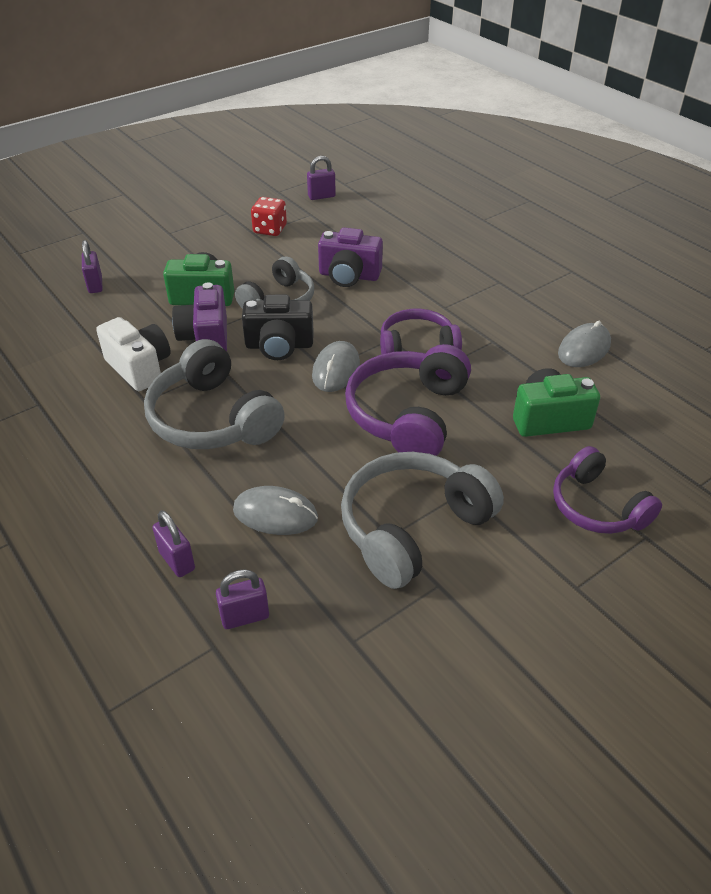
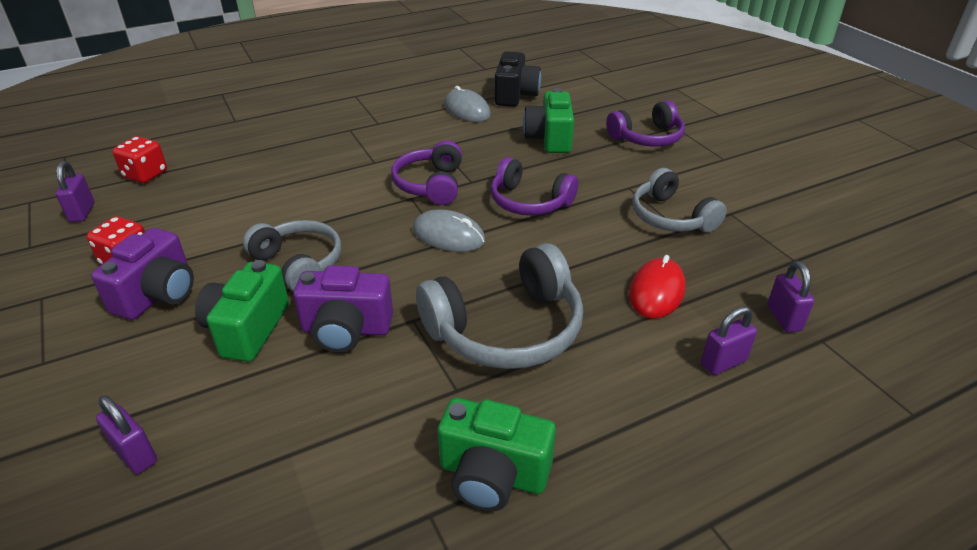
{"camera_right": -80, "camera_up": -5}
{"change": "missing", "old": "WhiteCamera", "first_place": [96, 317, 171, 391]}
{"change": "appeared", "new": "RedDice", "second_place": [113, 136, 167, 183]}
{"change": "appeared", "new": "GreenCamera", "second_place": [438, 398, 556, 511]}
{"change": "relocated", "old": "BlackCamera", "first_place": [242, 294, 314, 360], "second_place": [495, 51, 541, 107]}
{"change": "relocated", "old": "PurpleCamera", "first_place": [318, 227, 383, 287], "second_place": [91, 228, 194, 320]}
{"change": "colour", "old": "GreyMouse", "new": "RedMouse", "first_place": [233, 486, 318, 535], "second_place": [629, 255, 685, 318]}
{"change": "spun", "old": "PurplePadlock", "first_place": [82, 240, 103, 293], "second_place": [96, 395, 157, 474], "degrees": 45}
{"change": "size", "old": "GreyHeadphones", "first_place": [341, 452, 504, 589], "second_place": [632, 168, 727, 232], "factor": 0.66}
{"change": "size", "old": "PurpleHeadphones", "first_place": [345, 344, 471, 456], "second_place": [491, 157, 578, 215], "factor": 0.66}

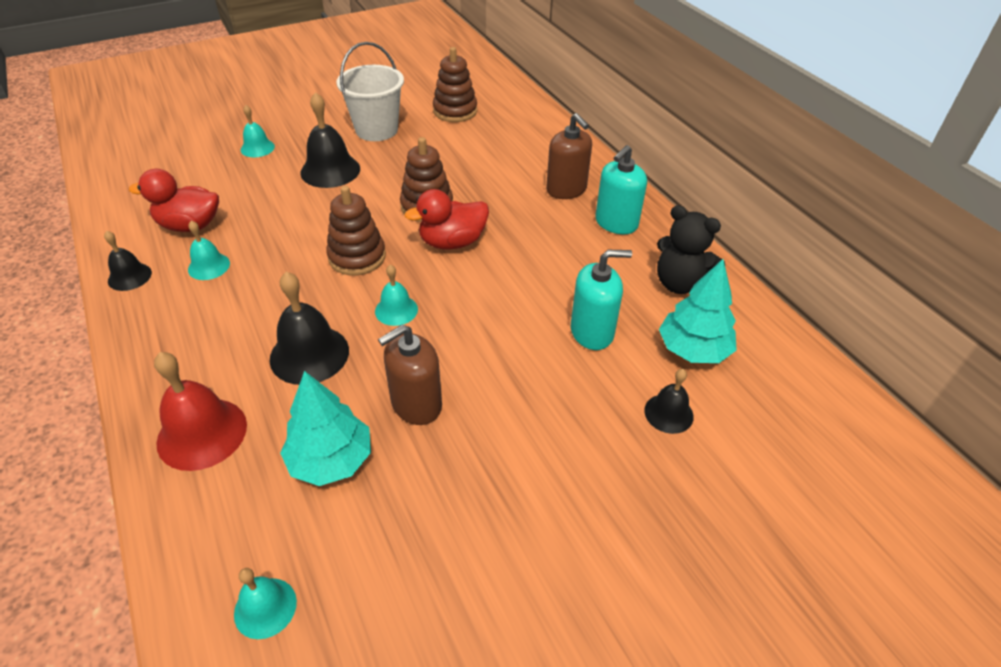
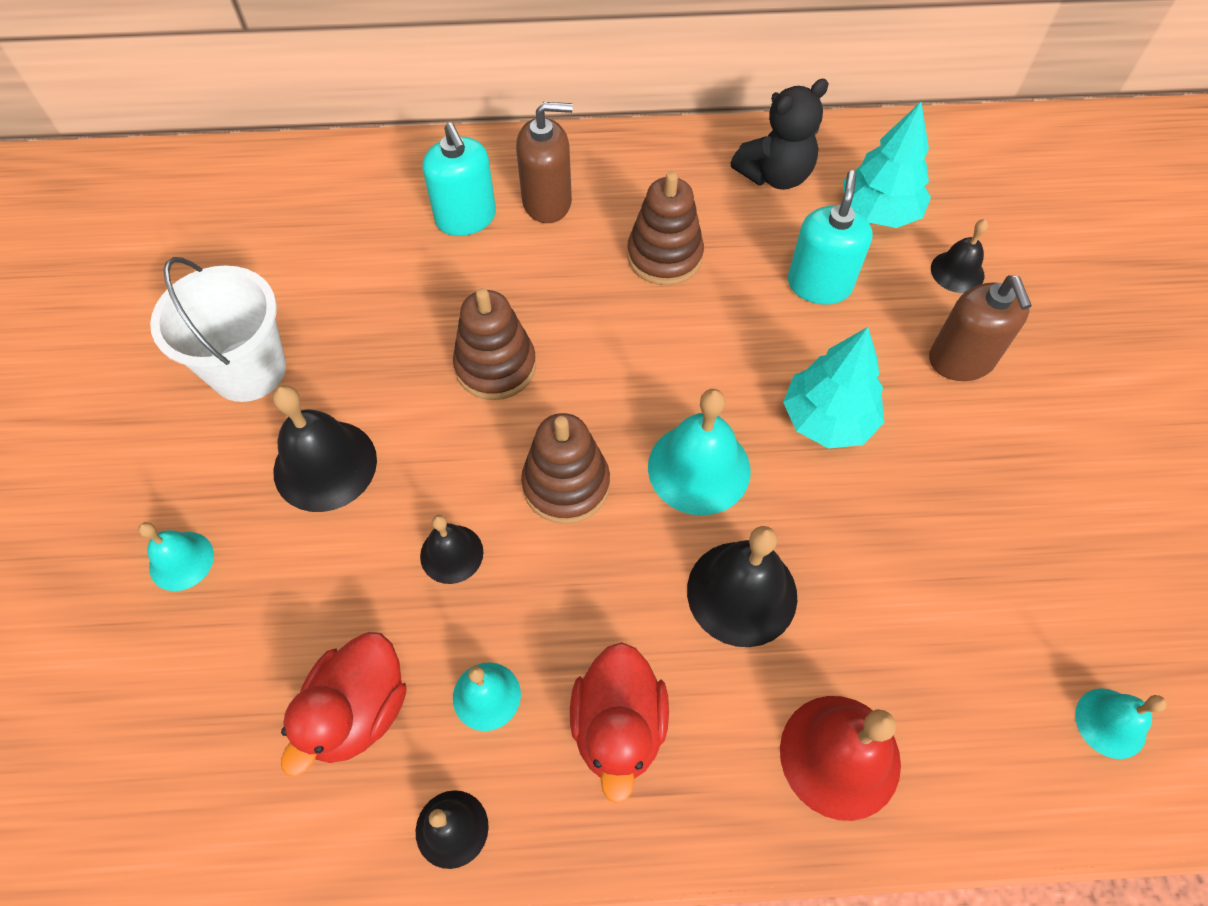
{"camera_right": -65, "camera_up": 15}
{"change": "appeared", "new": "BlackBell", "second_place": [420, 515, 483, 584]}
{"change": "relocated", "old": "TurquoiseTree", "first_place": [280, 371, 371, 486], "second_place": [783, 327, 884, 449]}
{"change": "relocated", "old": "BrownSoapDispenser", "first_place": [378, 325, 442, 425], "second_place": [929, 275, 1032, 381]}
{"change": "relocated", "old": "RedDuck", "first_place": [405, 189, 489, 249], "second_place": [570, 642, 669, 804]}
{"change": "relocated", "old": "BrownStackingToy", "first_place": [433, 47, 477, 122], "second_place": [627, 171, 704, 285]}
{"change": "relocated", "old": "TurquoiseSoapDispenser", "first_place": [595, 145, 647, 234], "second_place": [423, 123, 496, 236]}
{"change": "size", "old": "TurquoiseBell", "first_place": [375, 264, 418, 326], "second_place": [648, 389, 750, 515], "factor": 1.71}

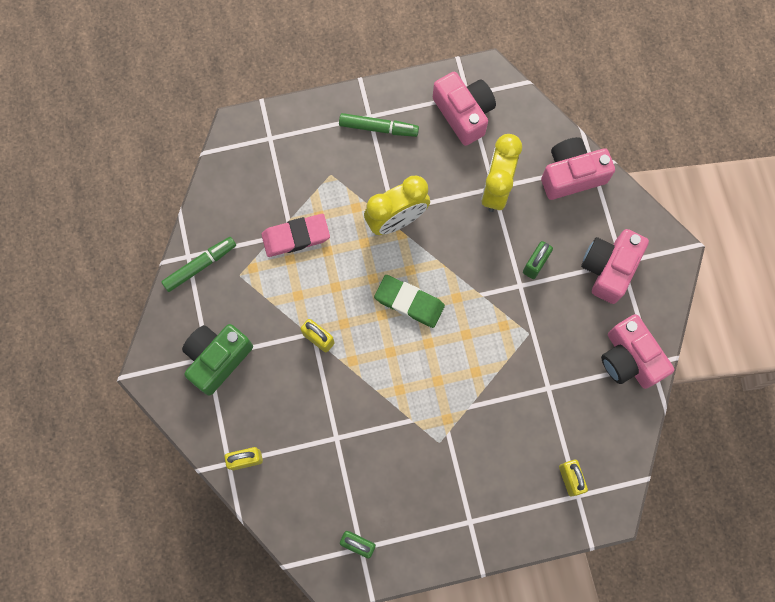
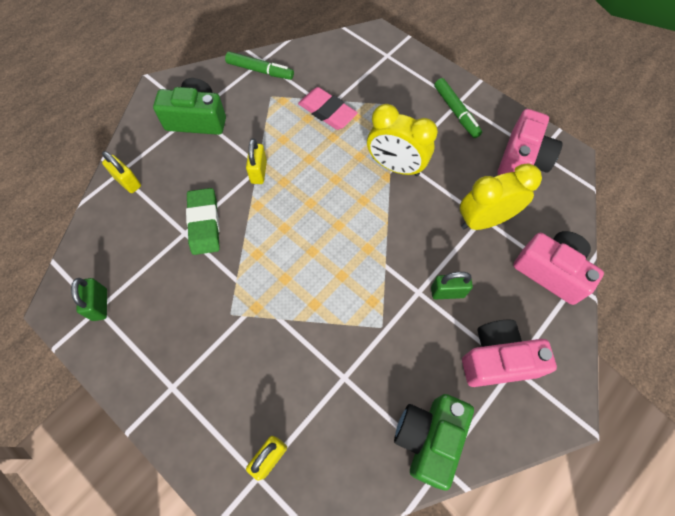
{"camera_right": 55, "camera_up": -10}
{"change": "relocated", "old": "GreenEraser", "first_place": [374, 275, 445, 328], "second_place": [186, 188, 220, 255]}
{"change": "colour", "old": "PinkCamera", "new": "GreenCamera", "first_place": [601, 314, 674, 389], "second_place": [394, 394, 474, 491]}

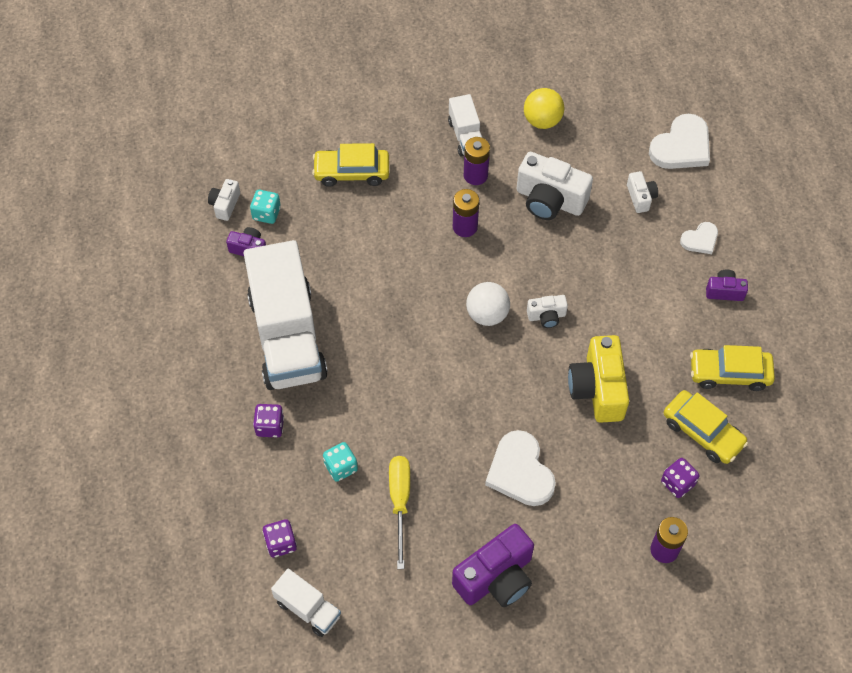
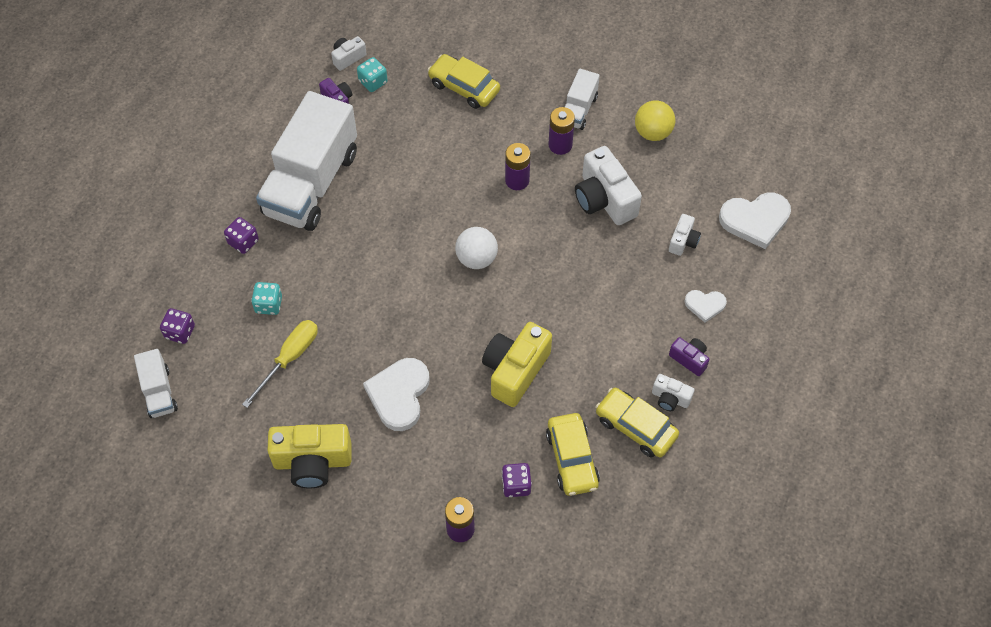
{"camera_right": 35, "camera_up": 0}
{"change": "relocated", "old": "WhiteCamera", "first_place": [527, 295, 568, 328], "second_place": [652, 374, 695, 411]}
{"change": "colour", "old": "PurpleCamera", "new": "YellowCamera", "first_place": [452, 524, 534, 607], "second_place": [267, 424, 352, 488]}

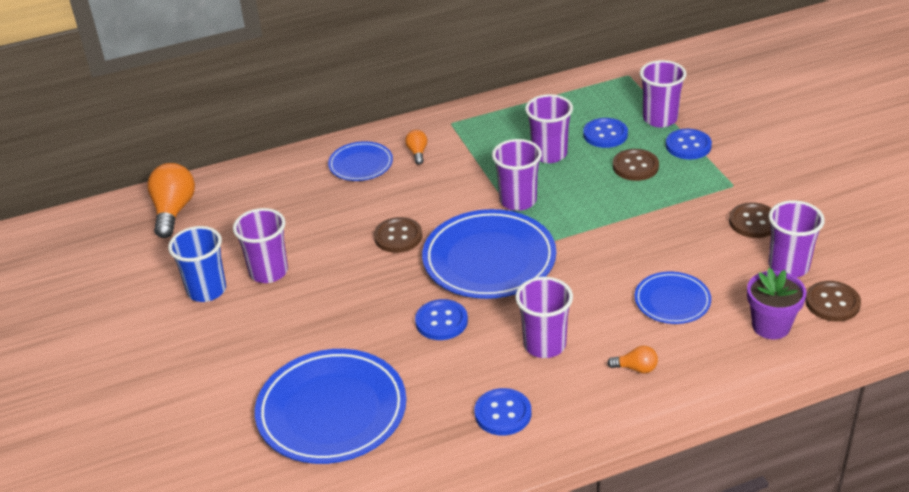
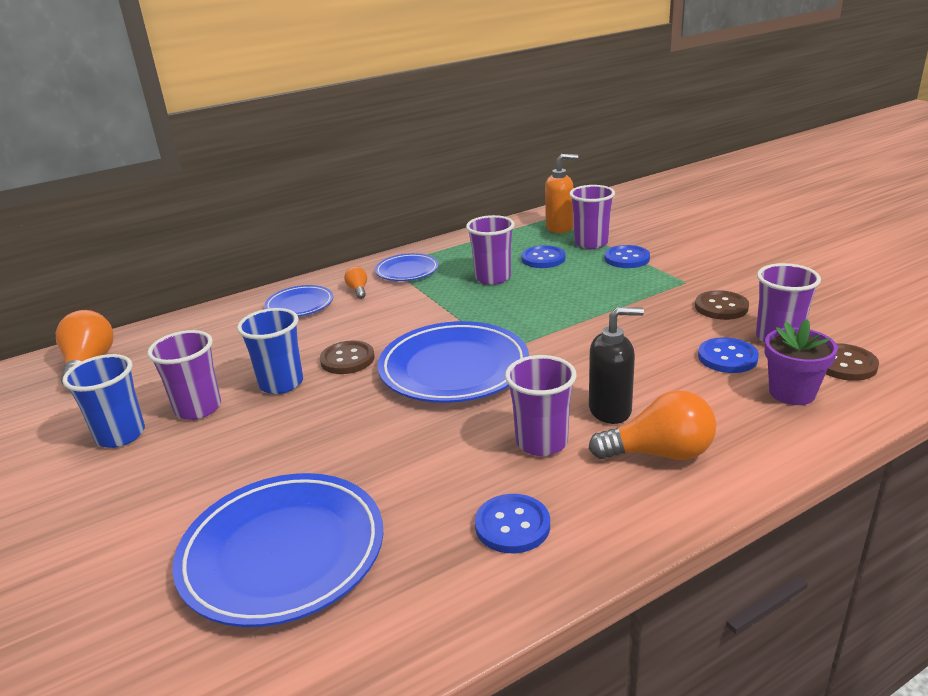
{"camera_right": -10, "camera_up": -10}
{"change": "missing", "old": "PurpleCup", "first_place": [492, 139, 542, 211]}
{"change": "missing", "old": "BrownButton", "first_place": [613, 149, 659, 181]}
{"change": "appeared", "new": "BlueCup", "second_place": [237, 308, 303, 394]}
{"change": "appeared", "new": "OrangeSoapDispenser", "second_place": [545, 154, 578, 233]}
{"change": "appeared", "new": "BlackSoapDispenser", "second_place": [589, 307, 644, 424]}
{"change": "relocated", "old": "BlueButton", "first_place": [415, 299, 468, 340], "second_place": [698, 337, 759, 373]}
{"change": "relocated", "old": "BluePlate", "first_place": [635, 272, 711, 324], "second_place": [375, 253, 439, 281]}
{"change": "size", "old": "OrangeLightBulb", "first_place": [607, 346, 658, 373], "second_place": [589, 390, 716, 460], "factor": 2.01}

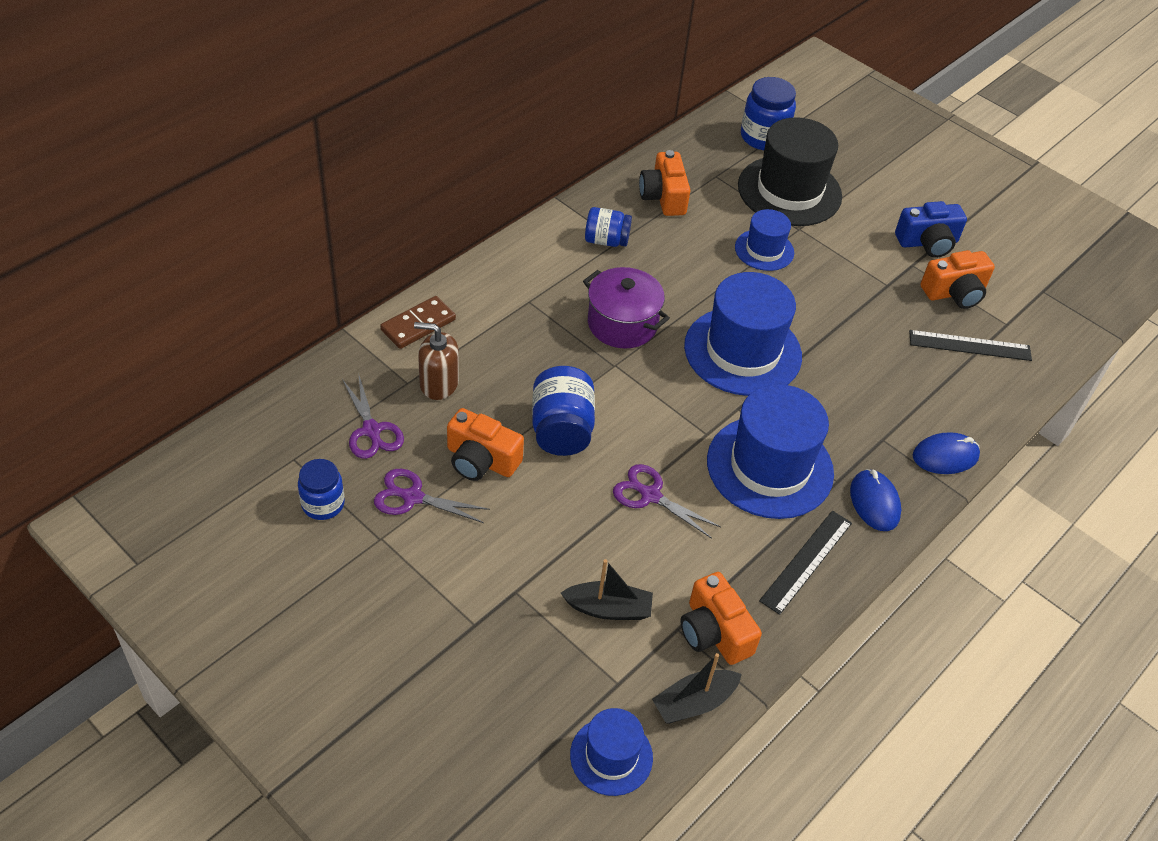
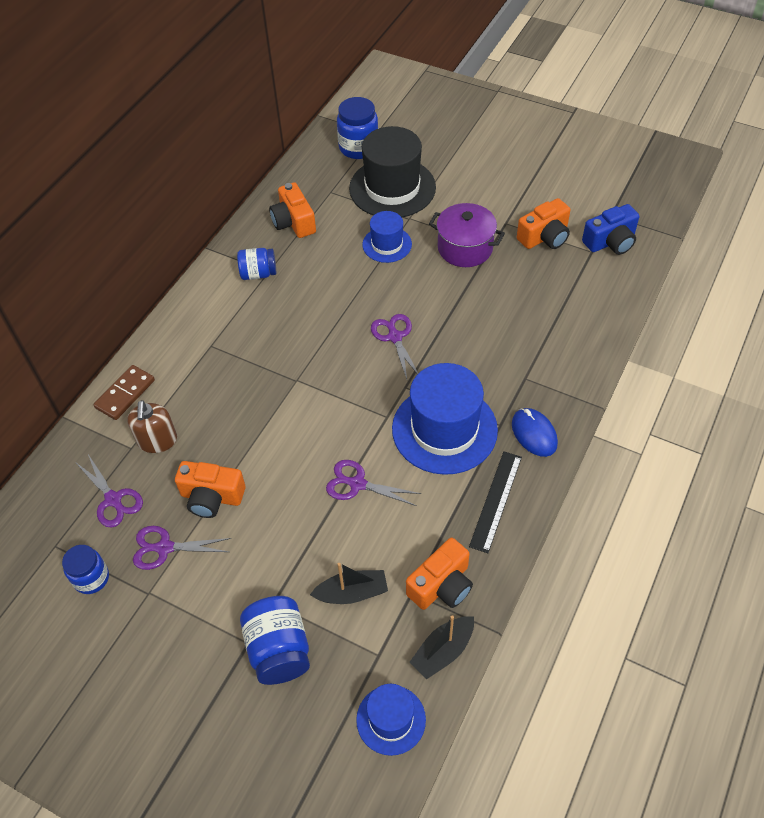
{"camera_right": -10, "camera_up": 5}
{"change": "missing", "old": "BlackRuler", "first_place": [909, 330, 1032, 361]}
{"change": "missing", "old": "BlueMouse", "first_place": [913, 432, 980, 474]}
{"change": "relocated", "old": "BlueJar", "first_place": [532, 366, 595, 456], "second_place": [240, 596, 310, 685]}
{"change": "relocated", "old": "PurplePot", "first_place": [583, 267, 670, 348], "second_place": [429, 203, 505, 267]}
{"change": "relocated", "old": "BlueCamera", "first_place": [895, 201, 967, 258], "second_place": [582, 204, 639, 255]}
{"change": "exchanged", "old": "BlueHat", "new": "PurpleScissors", "first_place": [684, 272, 802, 396], "second_place": [371, 314, 418, 379]}
{"change": "spun", "old": "BrownSoapDispenser", "first_place": [414, 322, 459, 400], "second_place": [127, 400, 177, 453], "degrees": -90}
{"change": "spun", "old": "OrangeCamera", "first_place": [680, 572, 762, 665], "second_place": [406, 538, 473, 610], "degrees": -90}

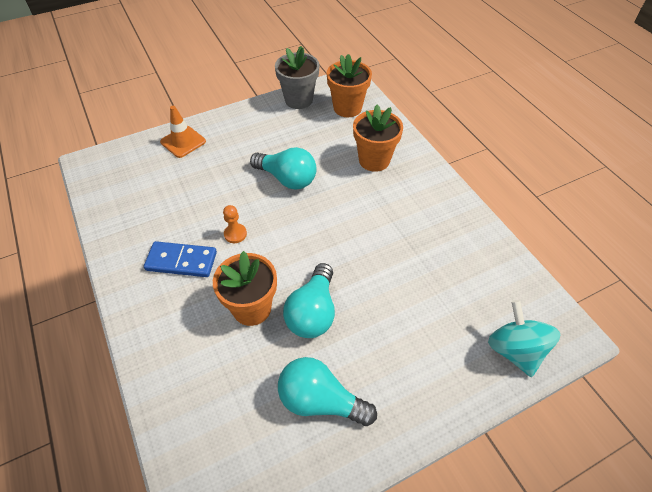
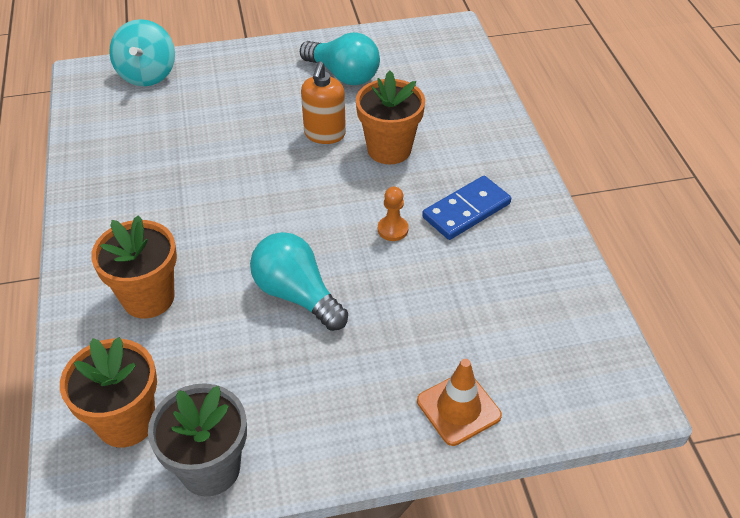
{"camera_right": -165, "camera_up": -5}
{"change": "exchanged", "old": "TurquoiseLightBulb", "new": "OrangeSoapDispenser", "first_place": [283, 263, 335, 338], "second_place": [301, 61, 346, 144]}
{"change": "spun", "old": "BlueDomino", "first_place": [144, 241, 217, 277], "second_place": [422, 176, 511, 240], "degrees": -60}

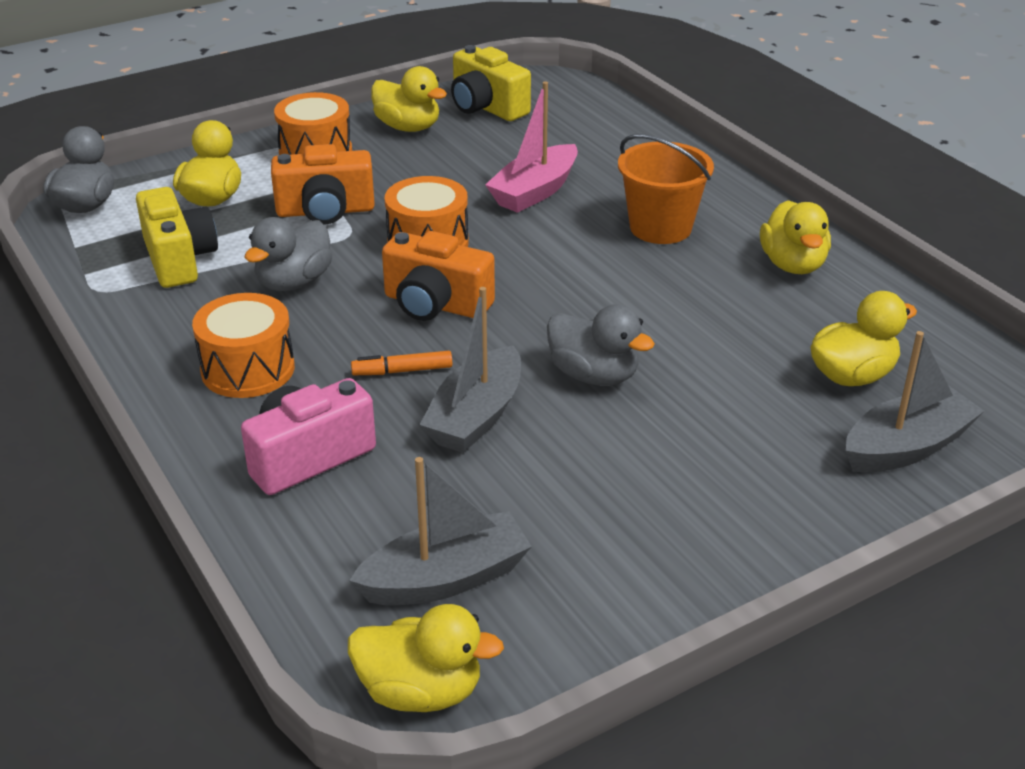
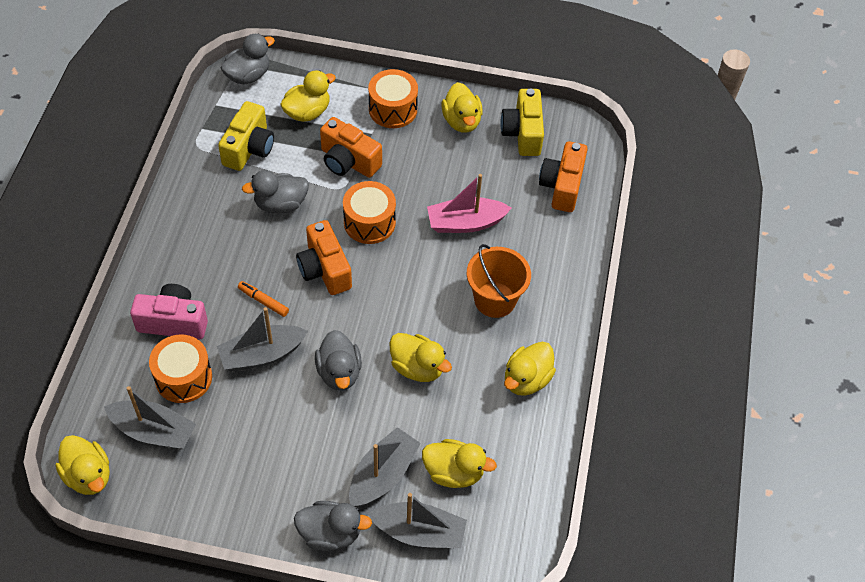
{"camera_right": 40, "camera_up": 20}
{"change": "appeared", "new": "GreyDuck", "second_place": [294, 501, 372, 551]}
{"change": "appeared", "new": "GreyBoat", "second_place": [349, 427, 421, 507]}
{"change": "appeared", "new": "YellowDuck", "second_place": [389, 333, 452, 382]}
{"change": "appeared", "new": "OrangeCamera", "second_place": [539, 141, 588, 212]}
{"change": "relocated", "old": "OrangeDrum", "first_place": [192, 293, 295, 398], "second_place": [149, 335, 212, 403]}

